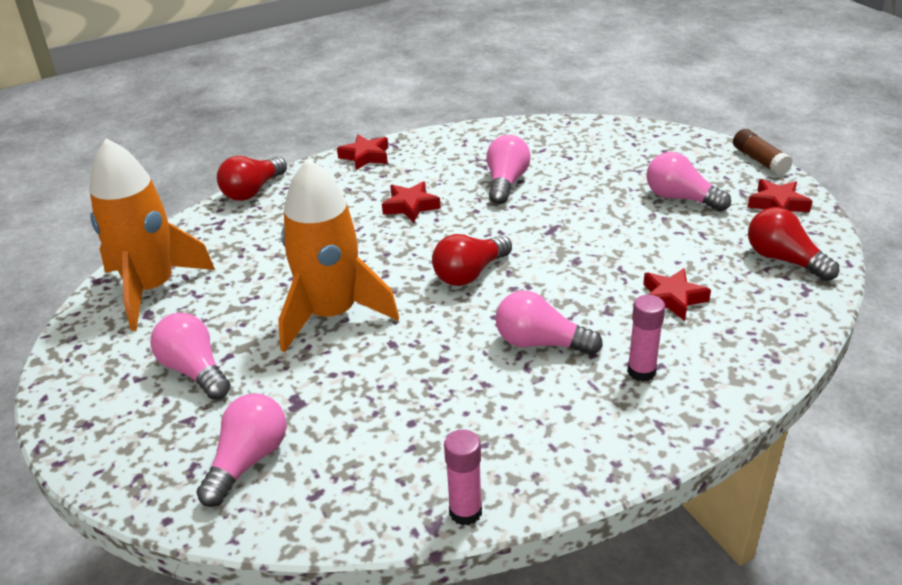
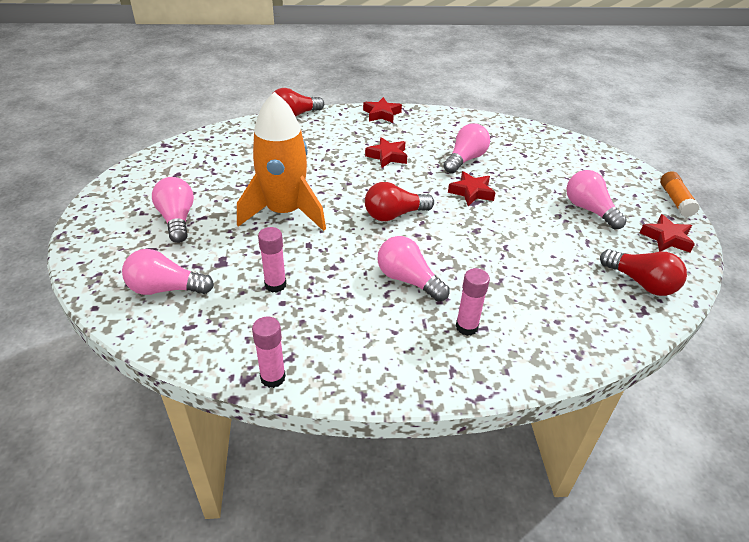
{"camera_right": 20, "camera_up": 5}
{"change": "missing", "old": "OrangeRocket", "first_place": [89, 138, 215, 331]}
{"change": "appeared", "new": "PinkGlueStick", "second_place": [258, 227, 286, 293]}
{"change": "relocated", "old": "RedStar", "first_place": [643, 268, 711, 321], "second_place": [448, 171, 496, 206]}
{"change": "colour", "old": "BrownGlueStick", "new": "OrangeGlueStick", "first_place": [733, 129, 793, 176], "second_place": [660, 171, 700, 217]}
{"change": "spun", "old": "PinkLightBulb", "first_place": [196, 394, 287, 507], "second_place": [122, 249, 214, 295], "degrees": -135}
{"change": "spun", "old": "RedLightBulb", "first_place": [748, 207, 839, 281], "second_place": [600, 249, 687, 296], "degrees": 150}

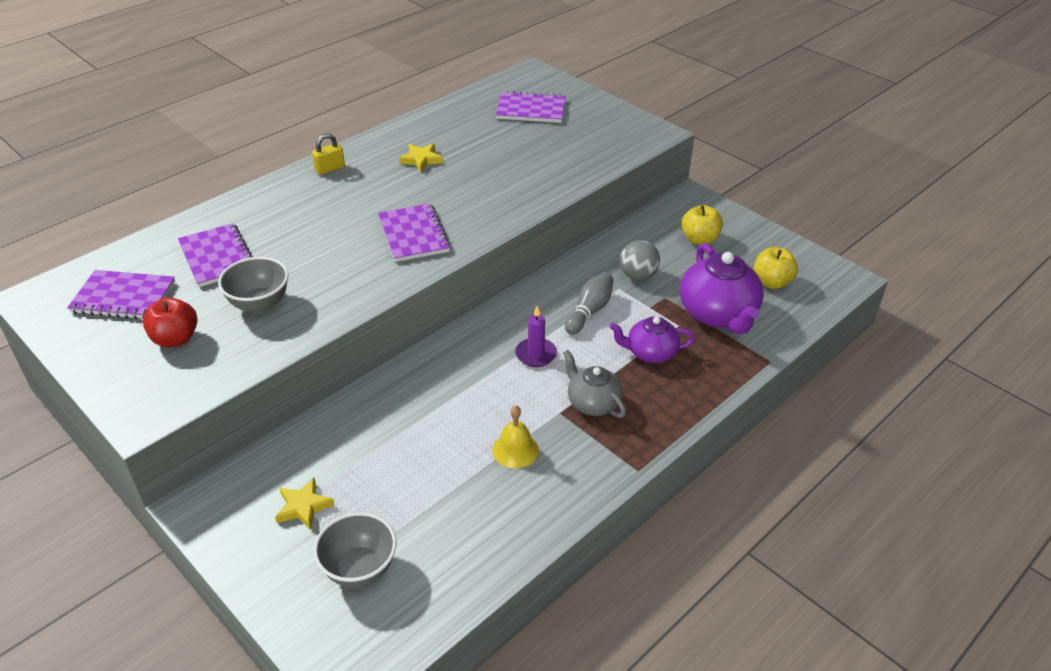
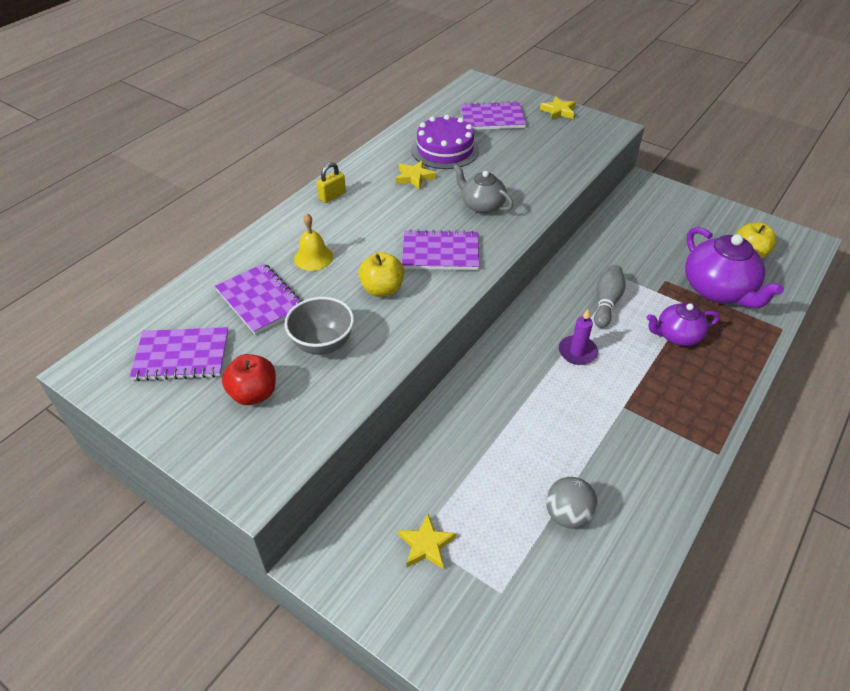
{"camera_right": -10, "camera_up": 5}
{"change": "missing", "old": "GreyBowl", "first_place": [314, 512, 397, 588]}
{"change": "appeared", "new": "PurpleCake", "second_place": [411, 115, 479, 169]}
{"change": "appeared", "new": "YellowStar", "second_place": [540, 96, 576, 120]}
{"change": "relocated", "old": "YellowBell", "first_place": [492, 405, 539, 469], "second_place": [294, 214, 333, 271]}
{"change": "relocated", "old": "GreyTeapot", "first_place": [563, 350, 626, 418], "second_place": [453, 164, 513, 214]}
{"change": "relocated", "old": "GreyBall", "first_place": [620, 240, 660, 280], "second_place": [546, 477, 598, 529]}
{"change": "relocated", "old": "YellowApple", "first_place": [681, 205, 723, 245], "second_place": [358, 252, 404, 297]}
{"change": "spun", "old": "PurpleNotebook", "first_place": [378, 204, 451, 262], "second_place": [402, 229, 479, 270], "degrees": -60}

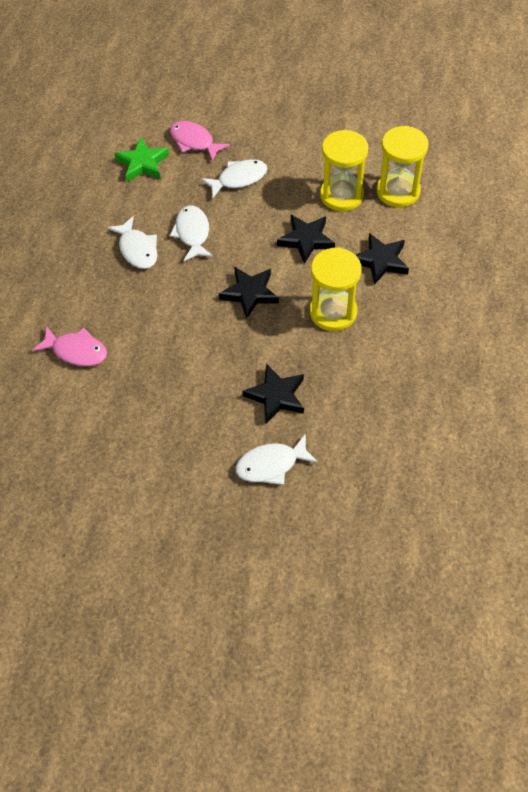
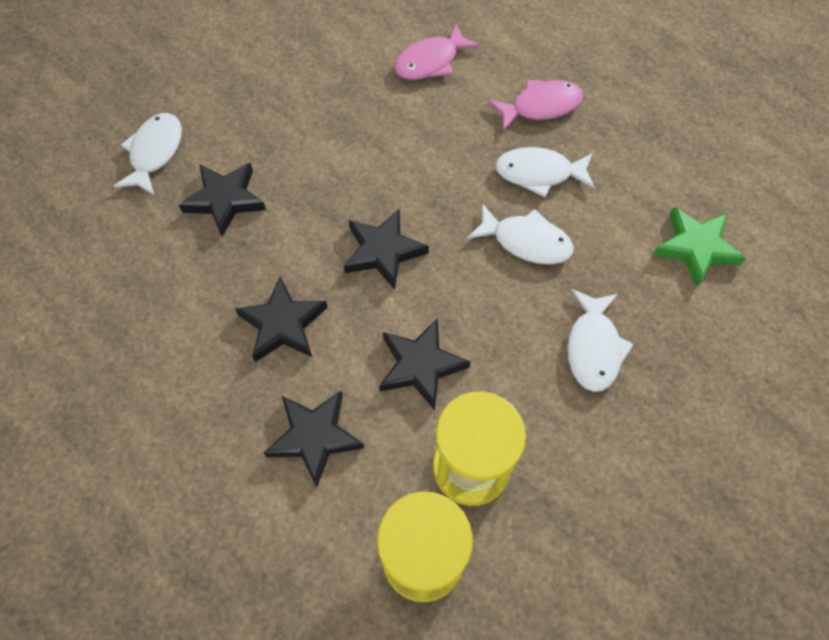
{"camera_right": 120, "camera_up": 5}
{"change": "relocated", "old": "PinkFish", "first_place": [170, 121, 230, 162], "second_place": [488, 79, 583, 131]}
{"change": "exchanged", "old": "YellowHourglass", "new": "BlackStar", "first_place": [310, 248, 362, 331], "second_place": [235, 277, 328, 362]}

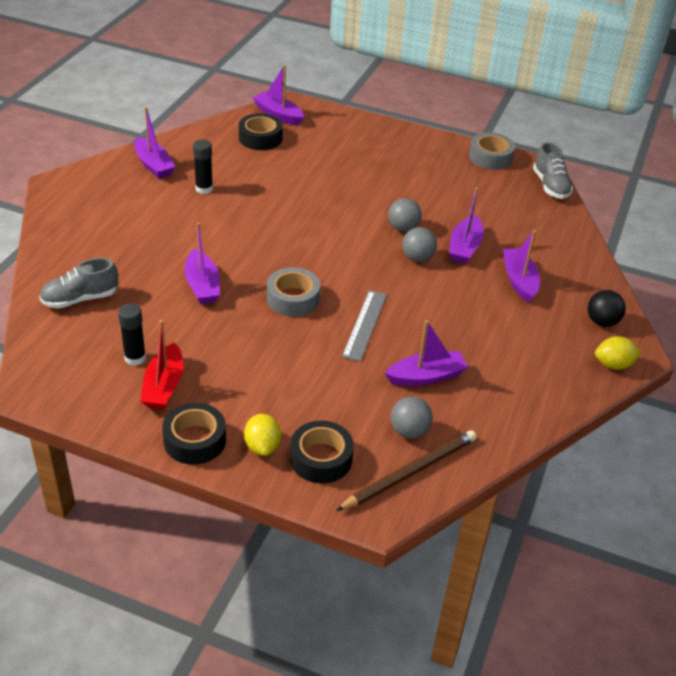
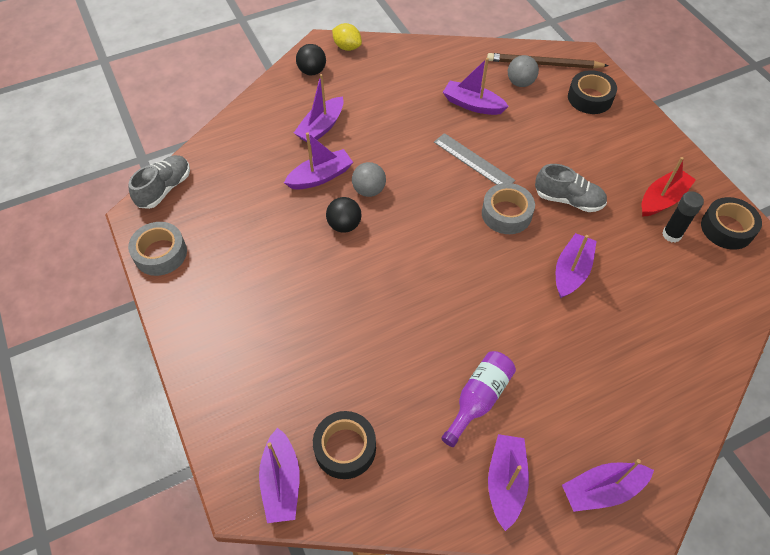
{"camera_right": -135, "camera_up": 15}
{"change": "missing", "old": "YellowLemon", "first_place": [244, 414, 281, 456]}
{"change": "appeared", "new": "PurpleBoat", "second_place": [562, 459, 654, 512]}
{"change": "relocated", "old": "GreyShoe", "first_place": [39, 258, 118, 309], "second_place": [535, 164, 607, 212]}
{"change": "relocated", "old": "BlackTape", "first_place": [162, 403, 226, 465], "second_place": [701, 197, 762, 250]}
{"change": "exchanged", "old": "BlackGlueStick", "new": "PurpleBottle", "first_place": [193, 140, 213, 194], "second_place": [441, 351, 516, 447]}
{"change": "colour", "old": "GreyBall", "new": "BlackBall", "first_place": [388, 198, 422, 232], "second_place": [326, 197, 362, 233]}
{"change": "spun", "old": "GreyRuler", "first_place": [342, 290, 387, 362], "second_place": [434, 133, 516, 185], "degrees": 75}

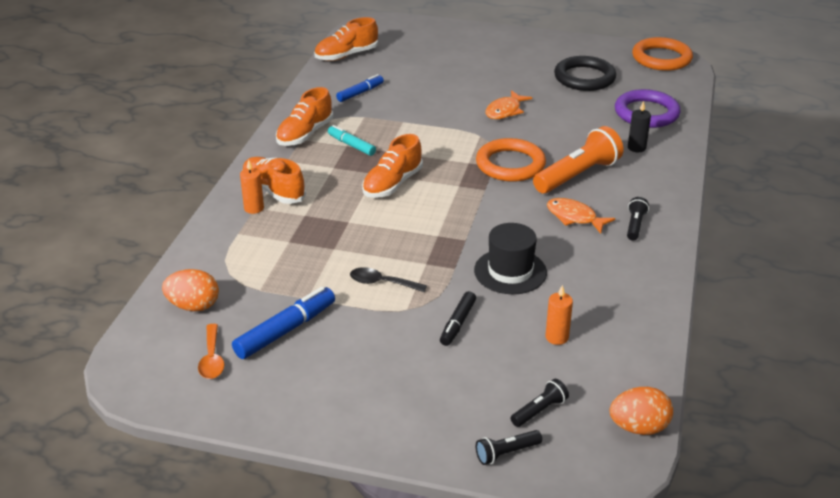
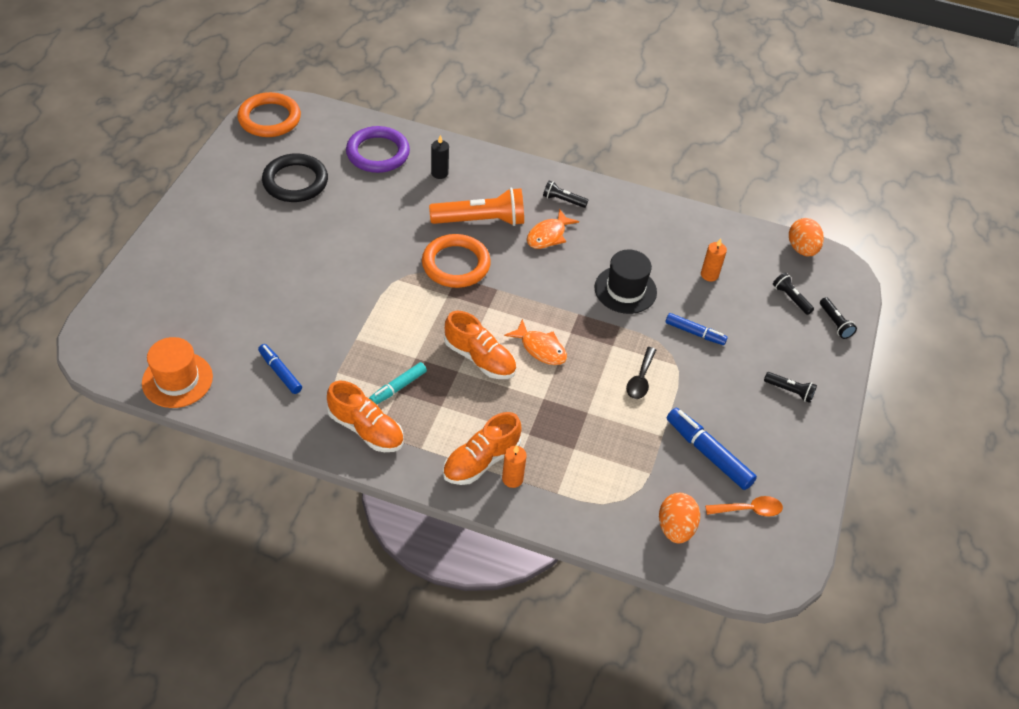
{"camera_right": -90, "camera_up": 15}
{"change": "appeared", "new": "BlackFlashlight", "second_place": [764, 372, 817, 403]}
{"change": "relocated", "old": "OrangeFish", "first_place": [485, 90, 532, 119], "second_place": [504, 319, 567, 365]}
{"change": "exchanged", "old": "OrangeShoe", "new": "OrangeHat", "first_place": [314, 17, 378, 61], "second_place": [142, 337, 213, 408]}
{"change": "colour", "old": "BlackMarker", "new": "BlueMarker", "first_place": [440, 291, 476, 346], "second_place": [665, 313, 728, 345]}
{"change": "spun", "old": "OrangeFlashlight", "first_place": [533, 126, 624, 193], "second_place": [429, 188, 524, 226], "degrees": 120}

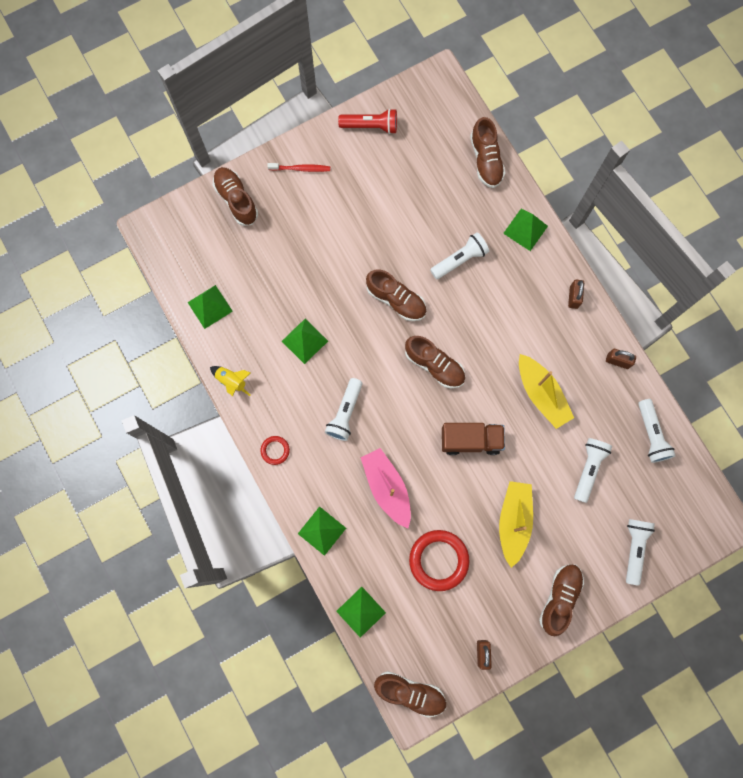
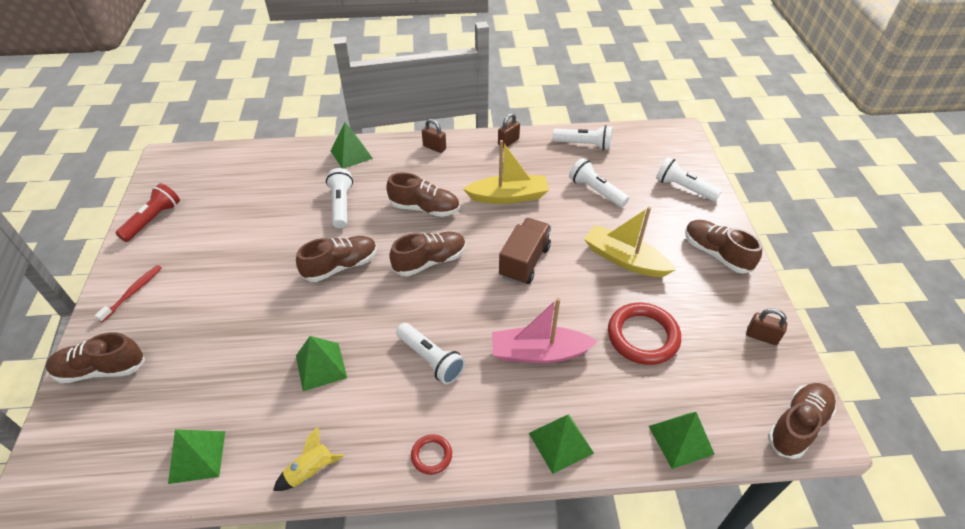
{"camera_right": -65, "camera_up": -30}
{"change": "relocated", "old": "BrownShoe", "first_place": [470, 117, 505, 188], "second_place": [386, 172, 460, 217]}

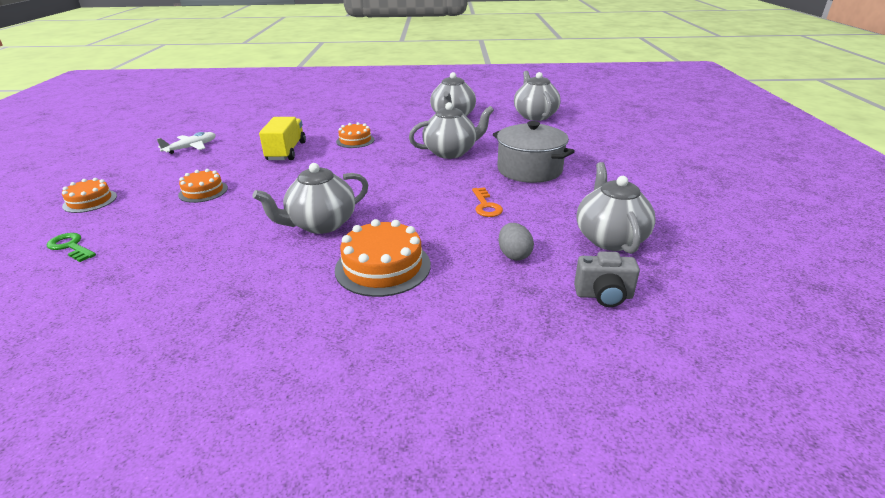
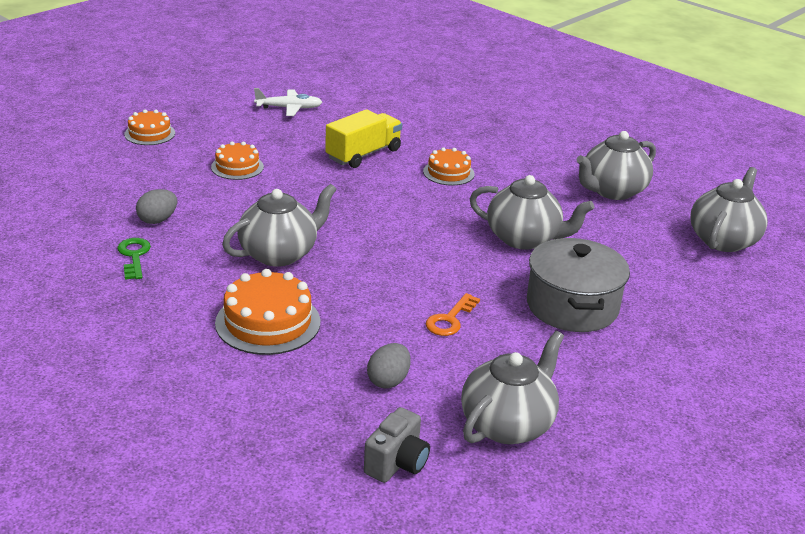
{"camera_right": 40, "camera_up": 0}
{"change": "appeared", "new": "GreyEgg", "second_place": [136, 189, 177, 224]}
{"change": "relocated", "old": "GreenKey", "first_place": [47, 233, 96, 262], "second_place": [117, 238, 151, 280]}
{"change": "spun", "old": "GreyTeapot", "first_place": [253, 163, 368, 234], "second_place": [222, 184, 337, 267], "degrees": 135}
{"change": "spun", "old": "GreyCamera", "first_place": [574, 251, 640, 307], "second_place": [364, 407, 430, 483], "degrees": -105}

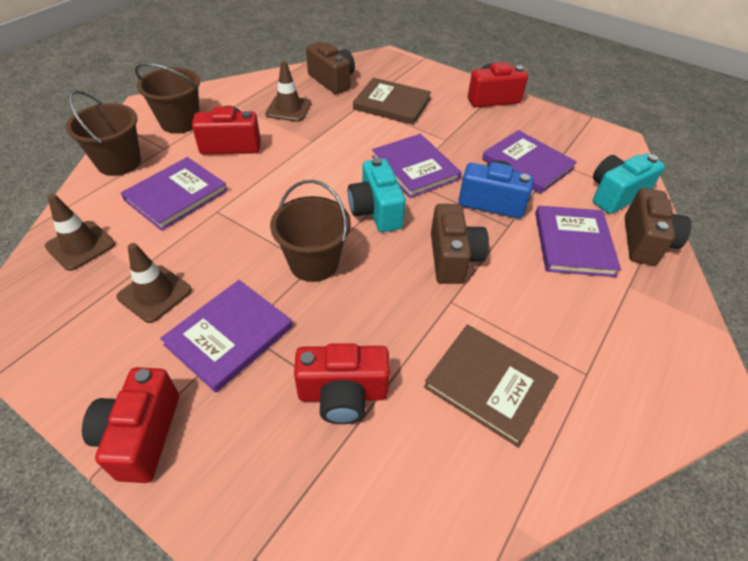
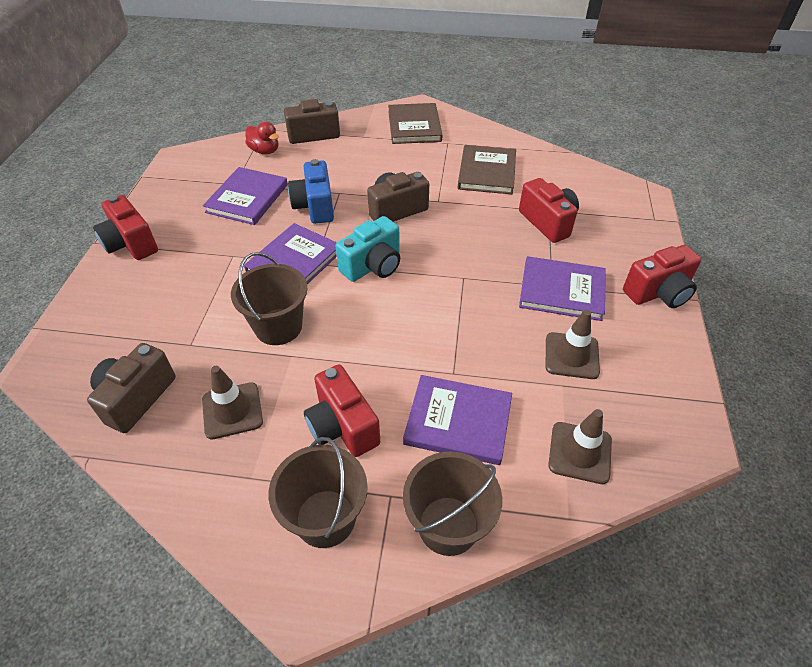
{"camera_right": -115, "camera_up": 0}
{"change": "missing", "old": "PurpleBook", "first_place": [535, 206, 621, 277]}
{"change": "relocated", "old": "BrownBucket", "first_place": [270, 180, 351, 282], "second_place": [231, 252, 308, 345]}
{"change": "relocated", "old": "BrownBook", "first_place": [353, 78, 431, 125], "second_place": [388, 103, 442, 144]}
{"change": "exchanged", "old": "TurquoiseCamera", "new": "RedDuck", "first_place": [593, 154, 665, 214], "second_place": [245, 122, 279, 154]}

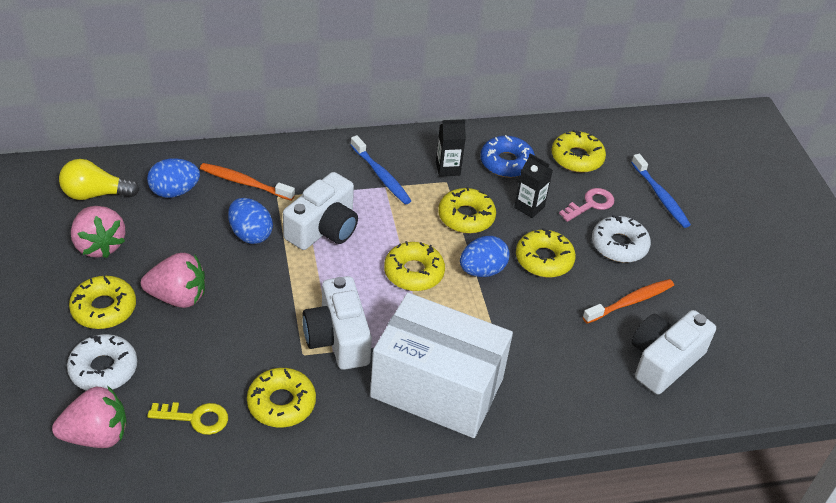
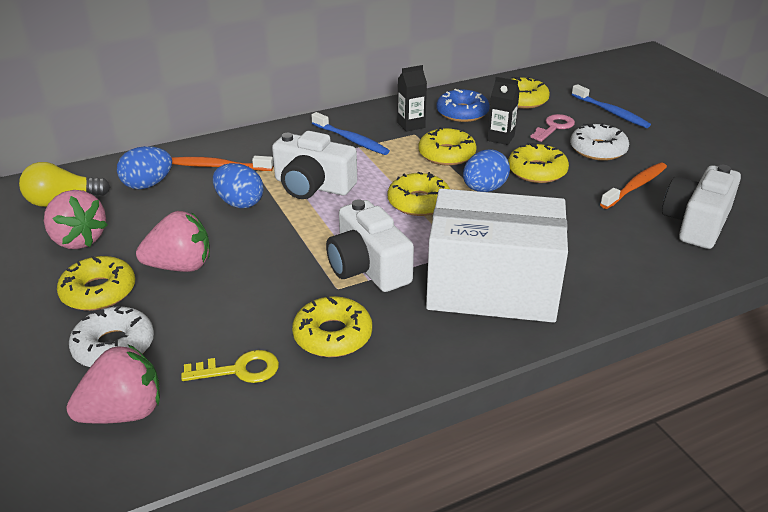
{"camera_right": -10, "camera_up": -10}
{"change": "spun", "old": "WhiteCamera", "first_place": [283, 172, 358, 250], "second_place": [272, 131, 357, 199], "degrees": 90}

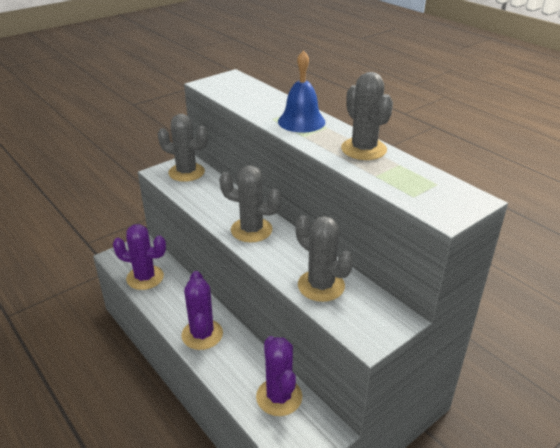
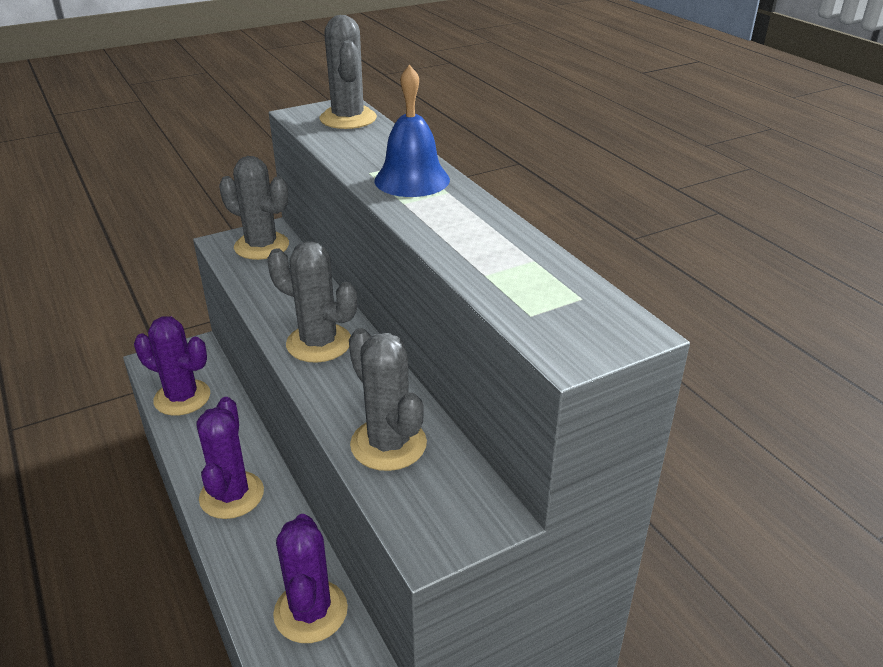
{"camera_right": 10, "camera_up": 0}
{"change": "relocated", "old": "GreyCactus", "first_place": [341, 72, 393, 160], "second_place": [320, 15, 377, 129]}

